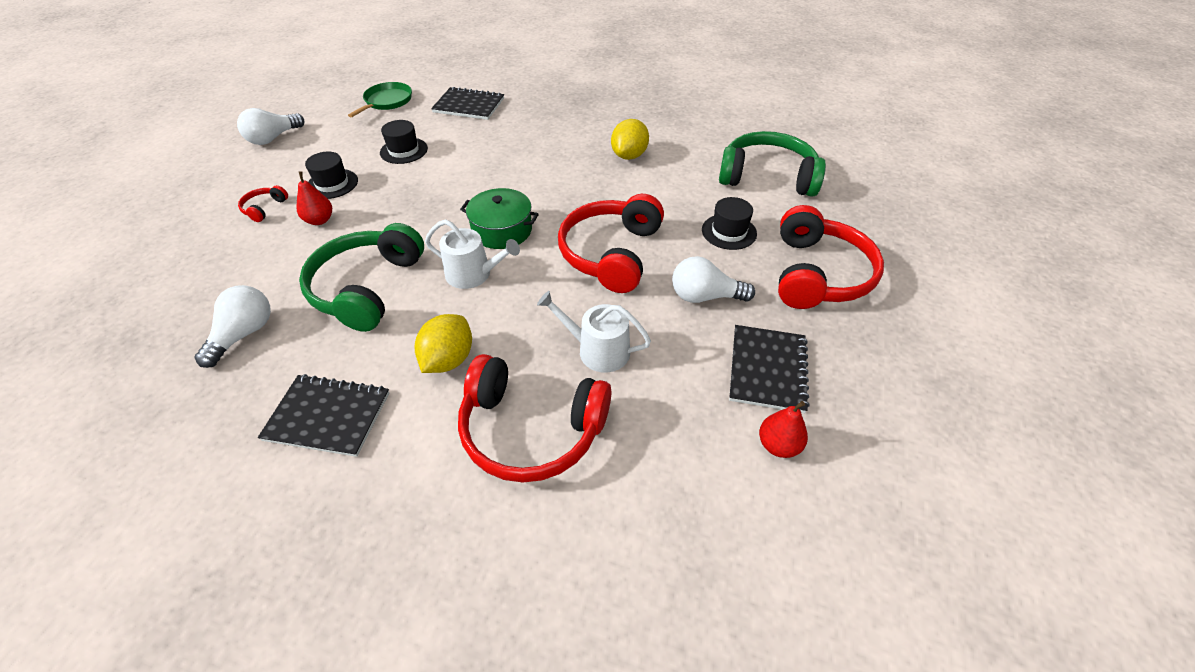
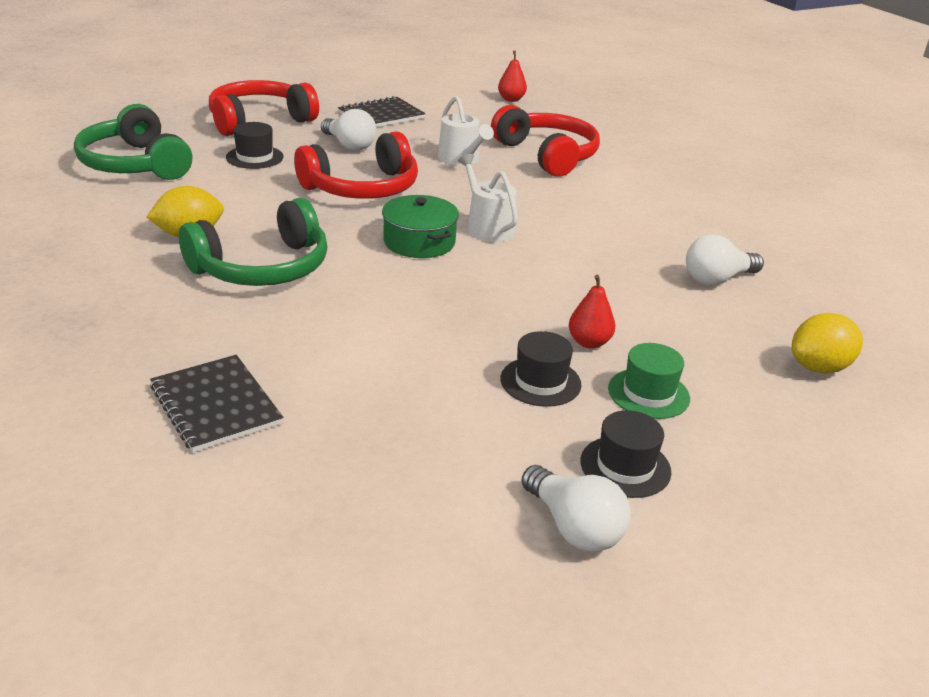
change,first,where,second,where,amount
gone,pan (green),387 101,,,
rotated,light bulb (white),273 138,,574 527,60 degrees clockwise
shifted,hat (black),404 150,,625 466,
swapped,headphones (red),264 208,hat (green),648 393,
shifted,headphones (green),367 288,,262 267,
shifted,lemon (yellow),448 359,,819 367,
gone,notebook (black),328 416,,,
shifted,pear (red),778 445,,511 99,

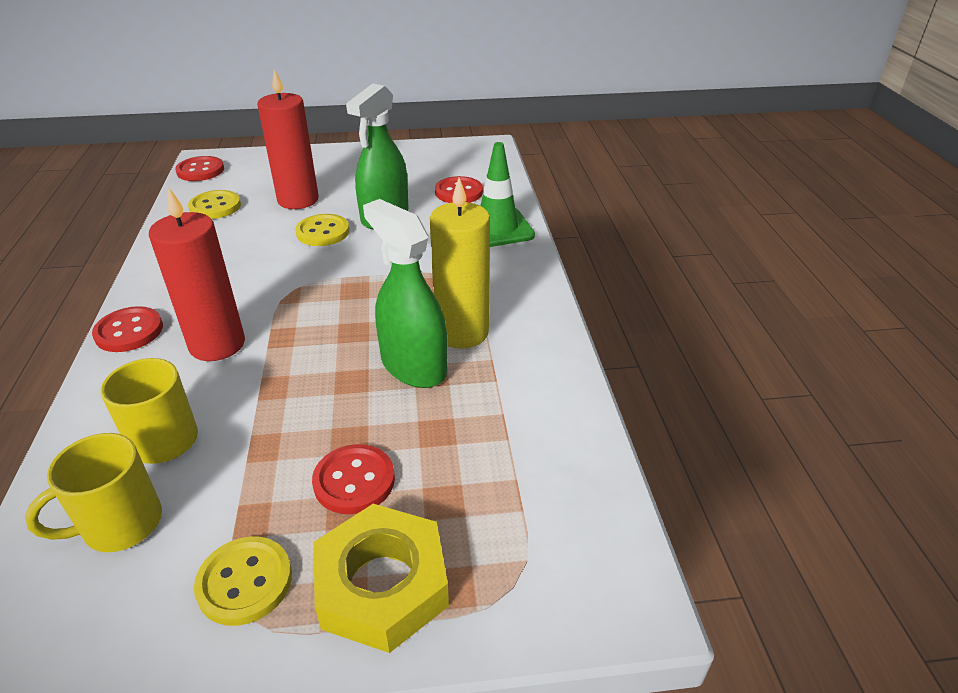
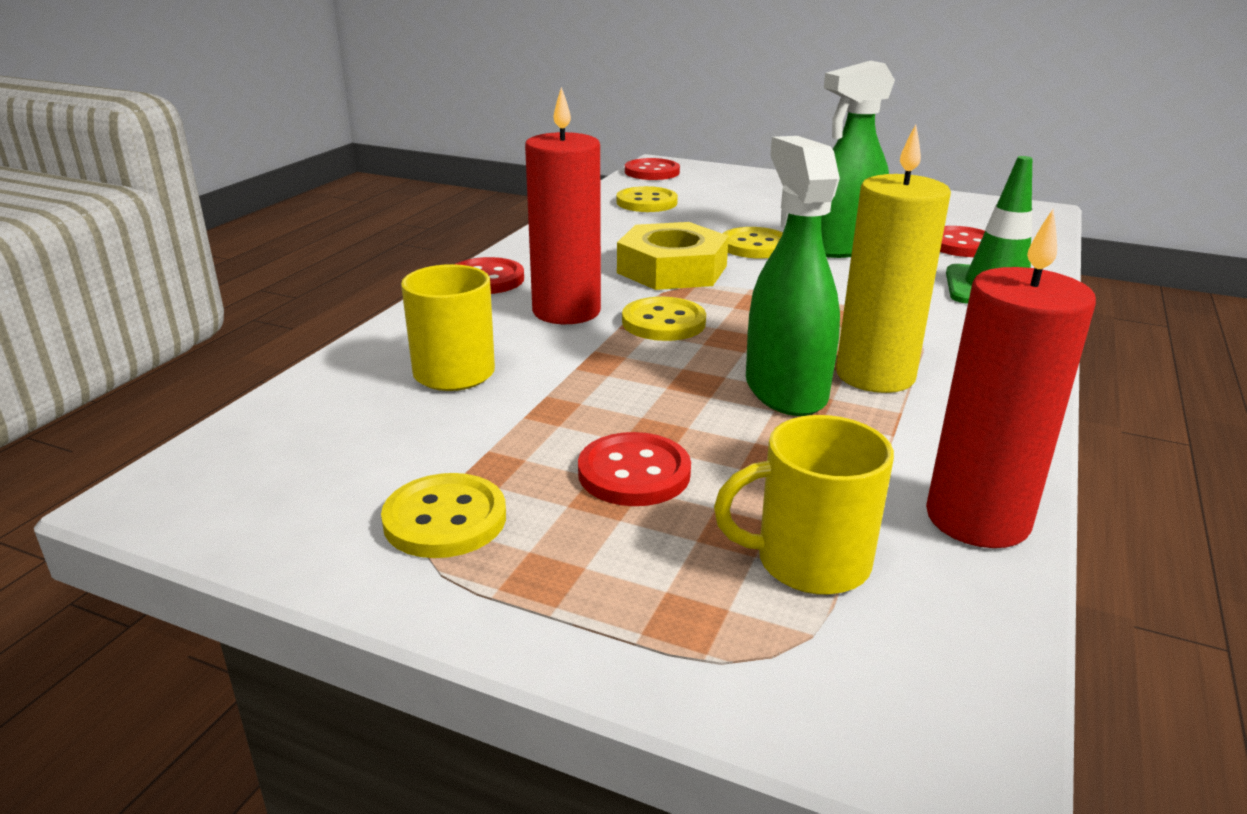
change,first,where,second,where,amount
shifted,candle (red),298 200,,977 519,
shifted,mug (yellow),120 524,,809 562,
shifted,nut (yellow),382 584,,672 269,
new,,,button (yellow),663 322,

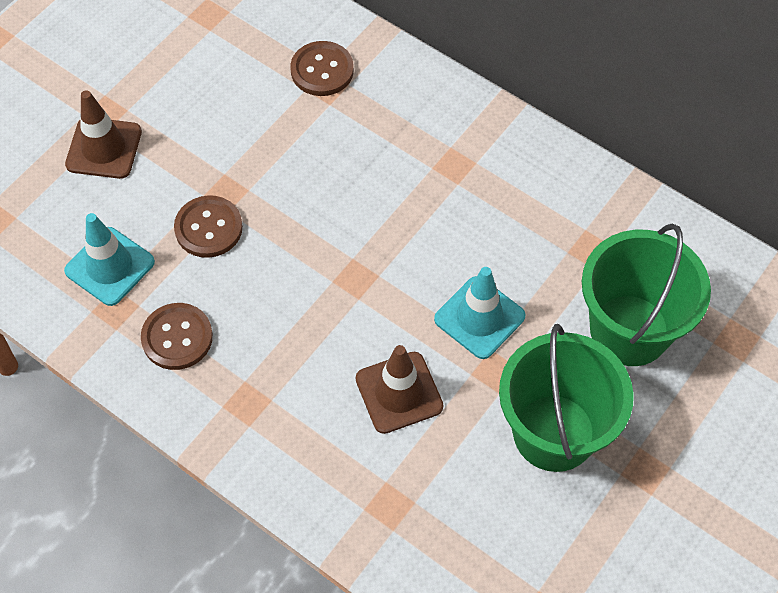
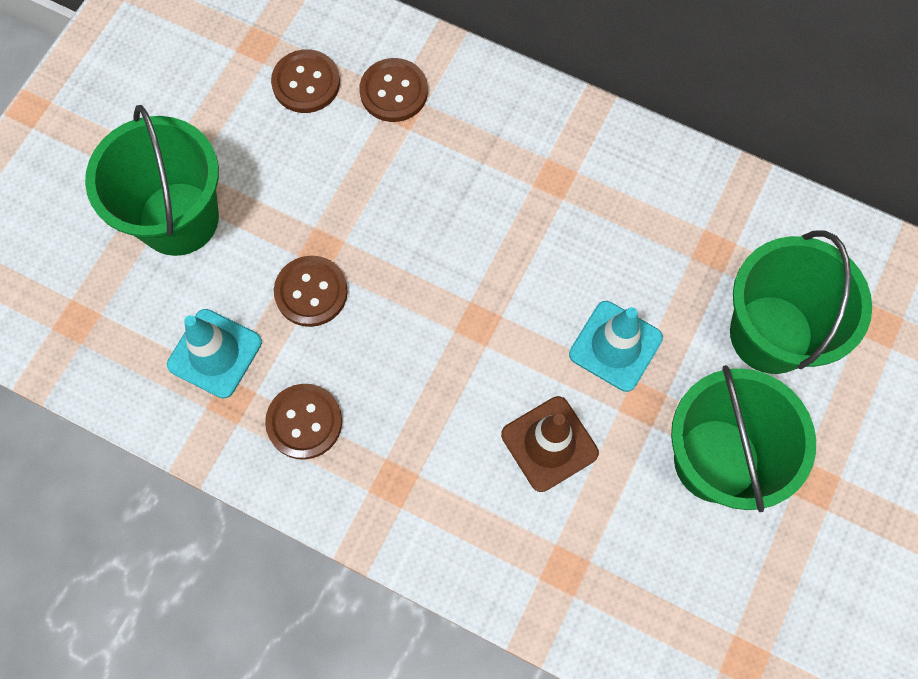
change,first,where,second,where,amount
swapped,traffic cone (brown),104 148,bucket (green),178 218,
new,,,button (brown),306 83,

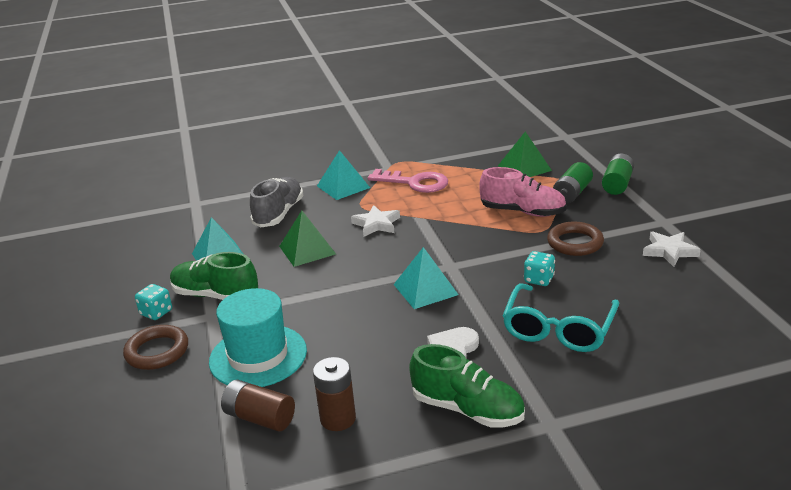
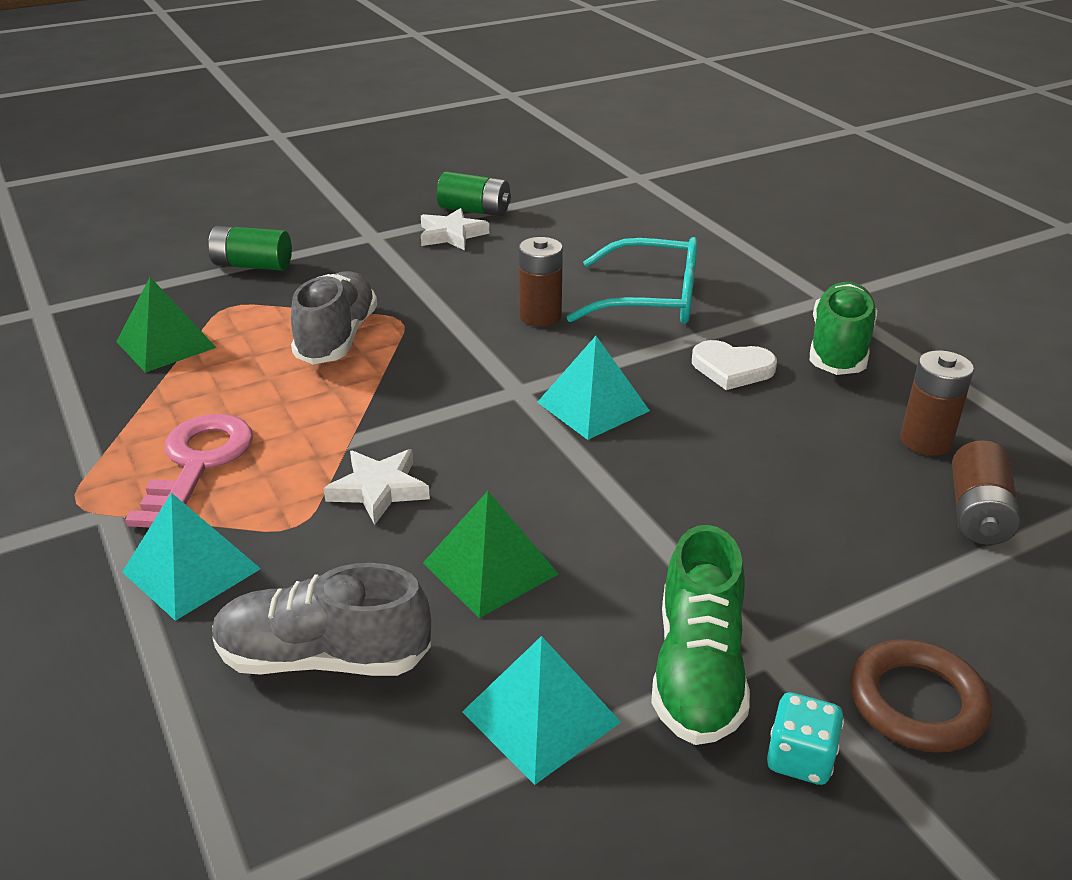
change,first,where,second,where,amount
shifted,battery (green),572 193,,474 210,
repainted,shoe (pink),522 212,shoe (grey),337 338,
gone,ring (brown),575 243,,,
swapped,dice (turquoise),539 279,battery (brown),540 316,
gone,hat (turquoise),258 356,,,

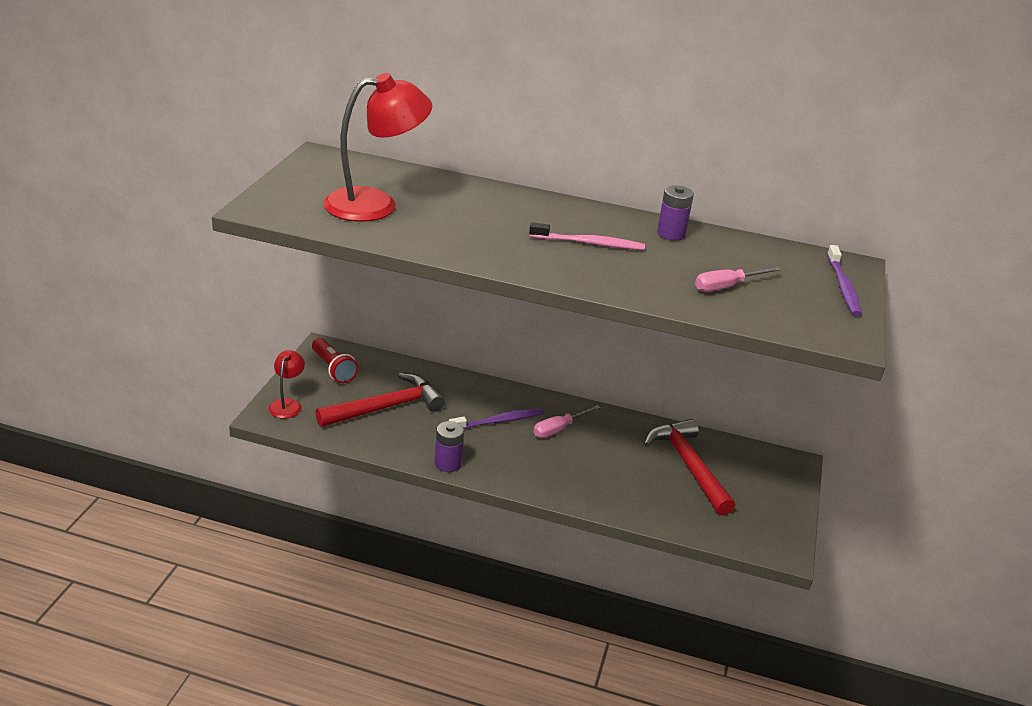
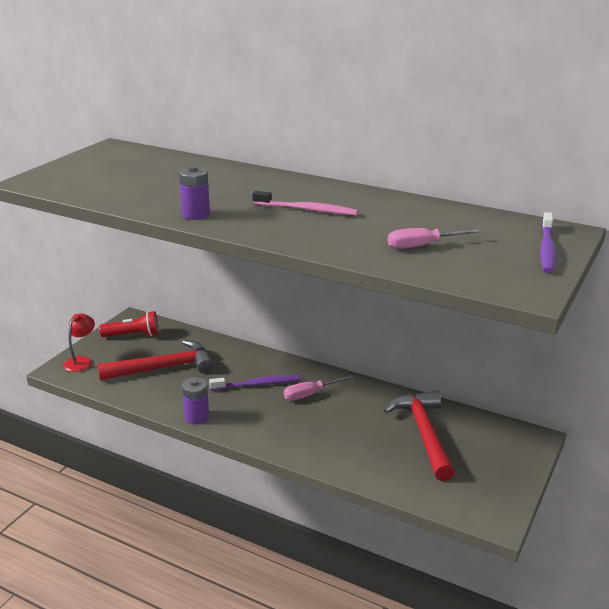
change,first,where,second,where,amount
gone,lamp (red),375 204,,,
shifted,battery (purple),671 234,,196 214,
rotated,flashlight (red),333 369,,133 335,75 degrees counterclockwise

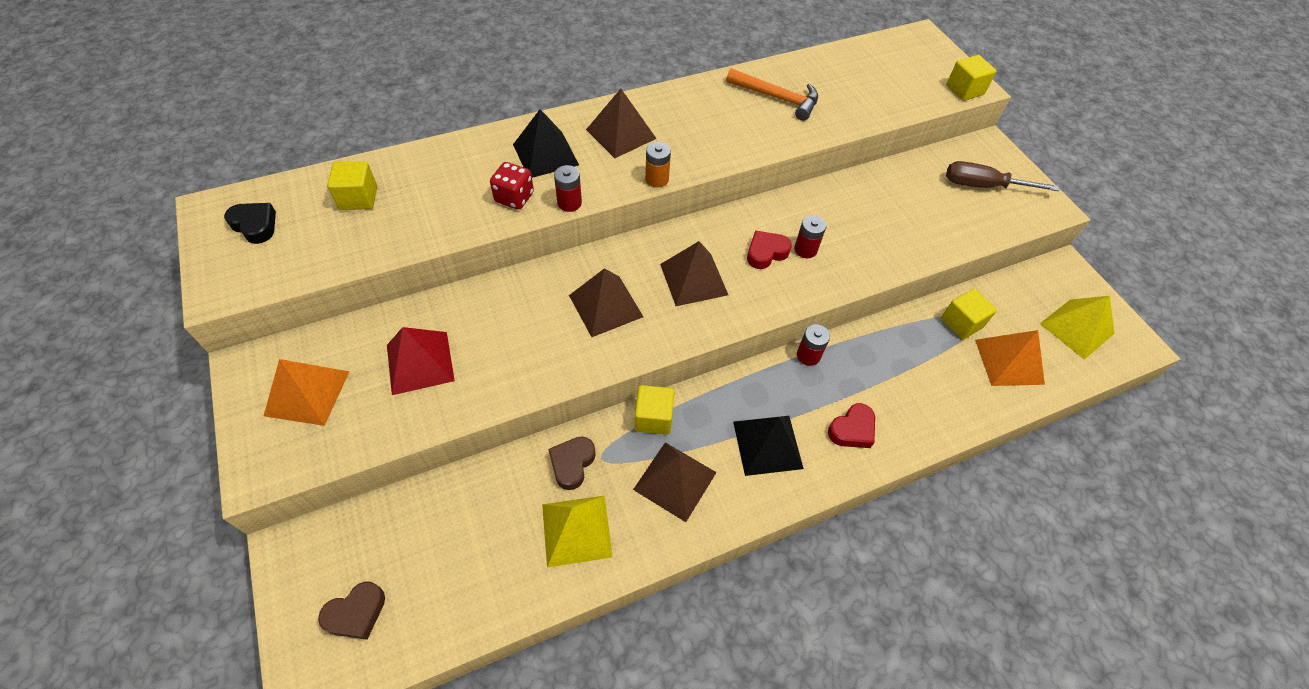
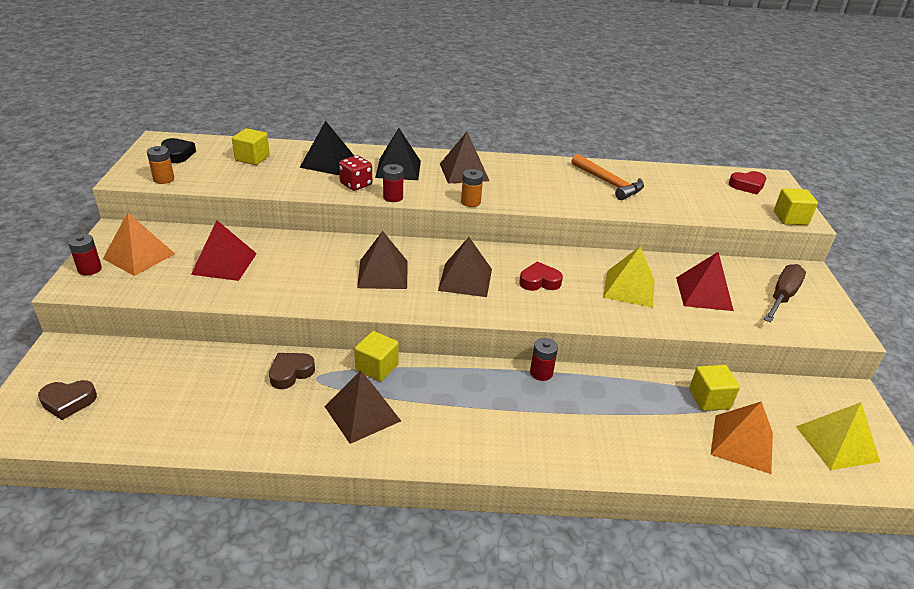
change,first,where,second,where,amount
rotated,screwdriver (brown),983 186,,782 297,90 degrees clockwise
shifted,battery (red),805 249,,89 269,
shifted,heart (red),852 430,,747 186,
shifted,pyramid (black),767 444,,328 162,
shifted,pyramid (yellow),576 530,,629 288,
new,,,battery (orange),164 179,
new,,,pyramid (red),704 293,

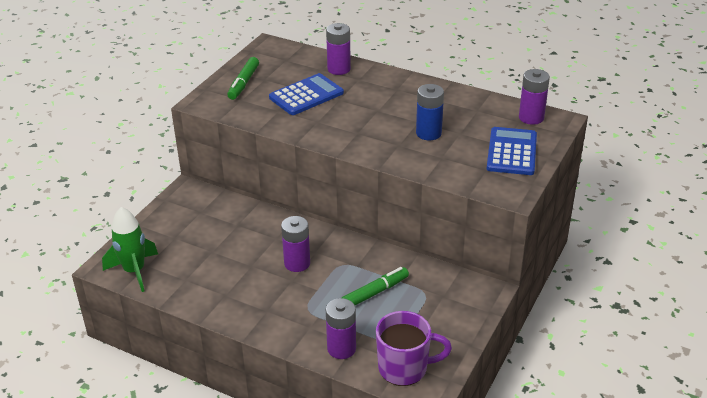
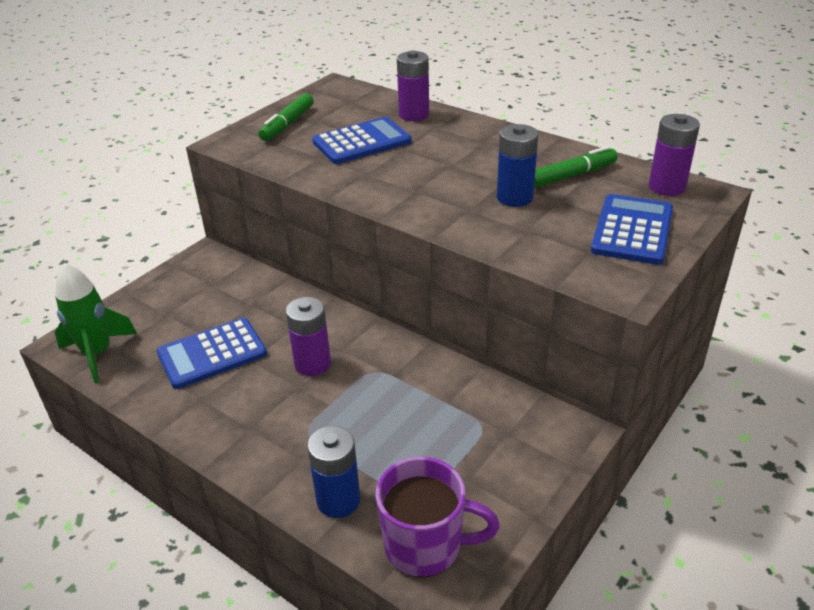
change,first,where,second,where,amount
shifted,marker (green),375 293,,572 175,
repainted,battery (purple),341 348,battery (blue),338 500,
new,,,calculator (blue),212 354,

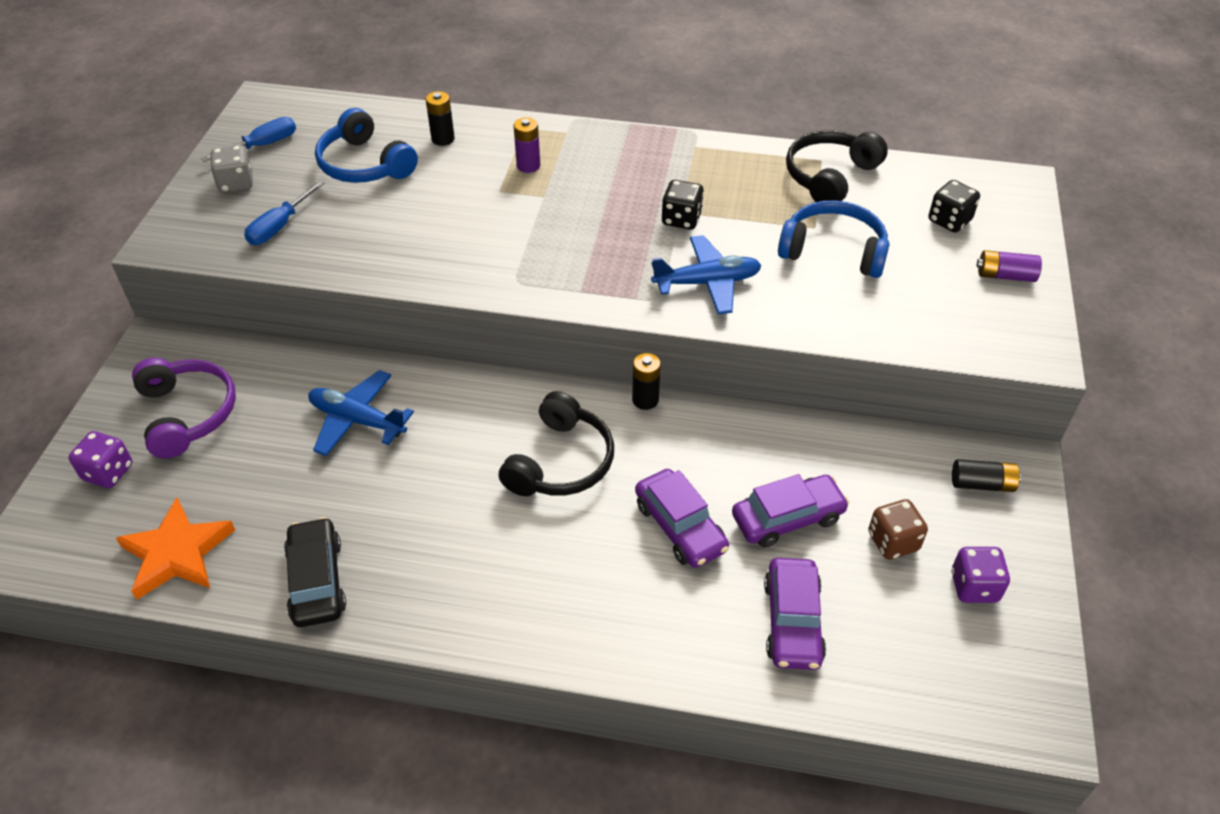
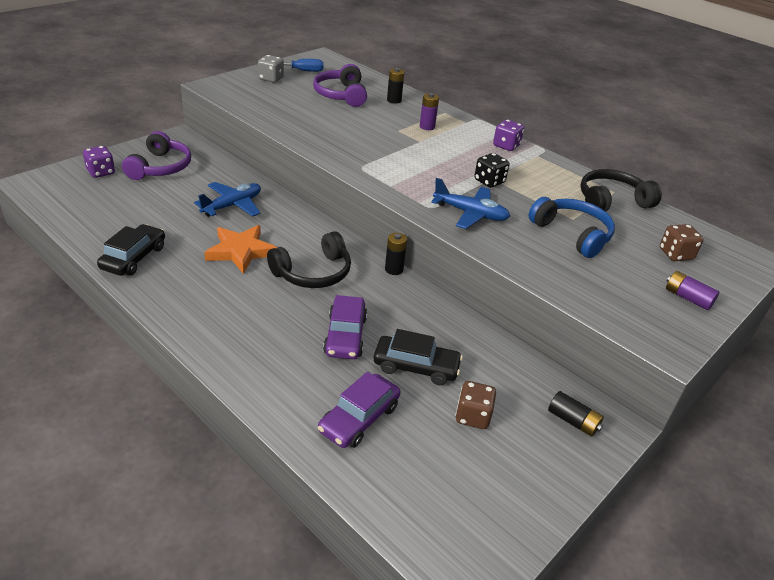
change,first,where,second,where,amount
repainted,headphones (blue),364 164,headphones (purple),341 95,
repainted,dice (black),949 221,dice (brown),675 254,
gone,screwdriver (blue),279 227,,,
rotated,plane (blue),357 420,,232 206,75 degrees clockwise
repainted,car (purple),787 518,car (black),416 367,
shifted,star (orange),177 553,,241 251,
shifted,dice (purple),974 587,,506 146,

